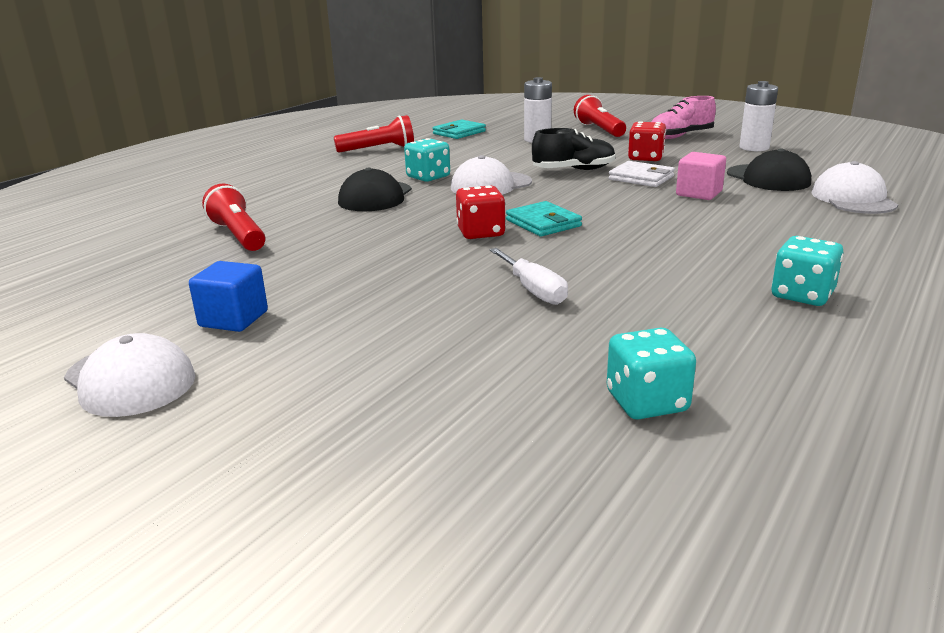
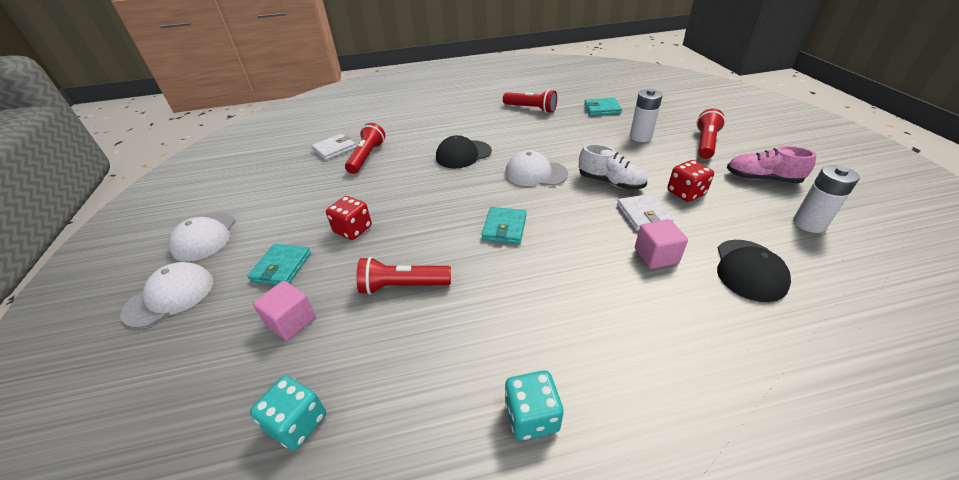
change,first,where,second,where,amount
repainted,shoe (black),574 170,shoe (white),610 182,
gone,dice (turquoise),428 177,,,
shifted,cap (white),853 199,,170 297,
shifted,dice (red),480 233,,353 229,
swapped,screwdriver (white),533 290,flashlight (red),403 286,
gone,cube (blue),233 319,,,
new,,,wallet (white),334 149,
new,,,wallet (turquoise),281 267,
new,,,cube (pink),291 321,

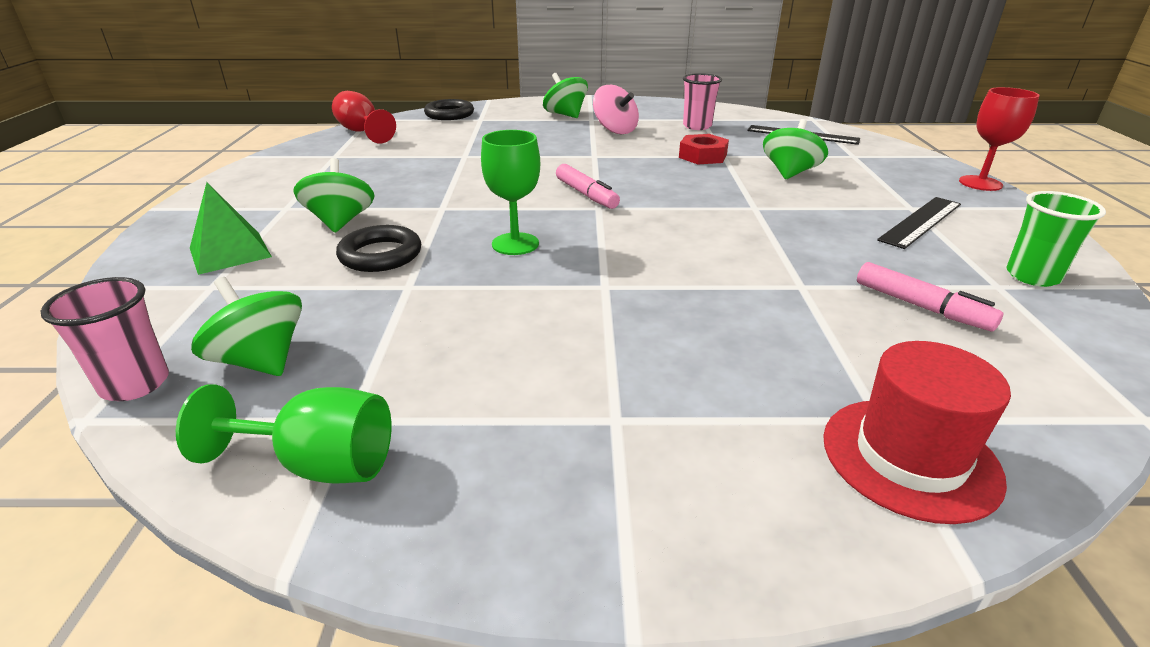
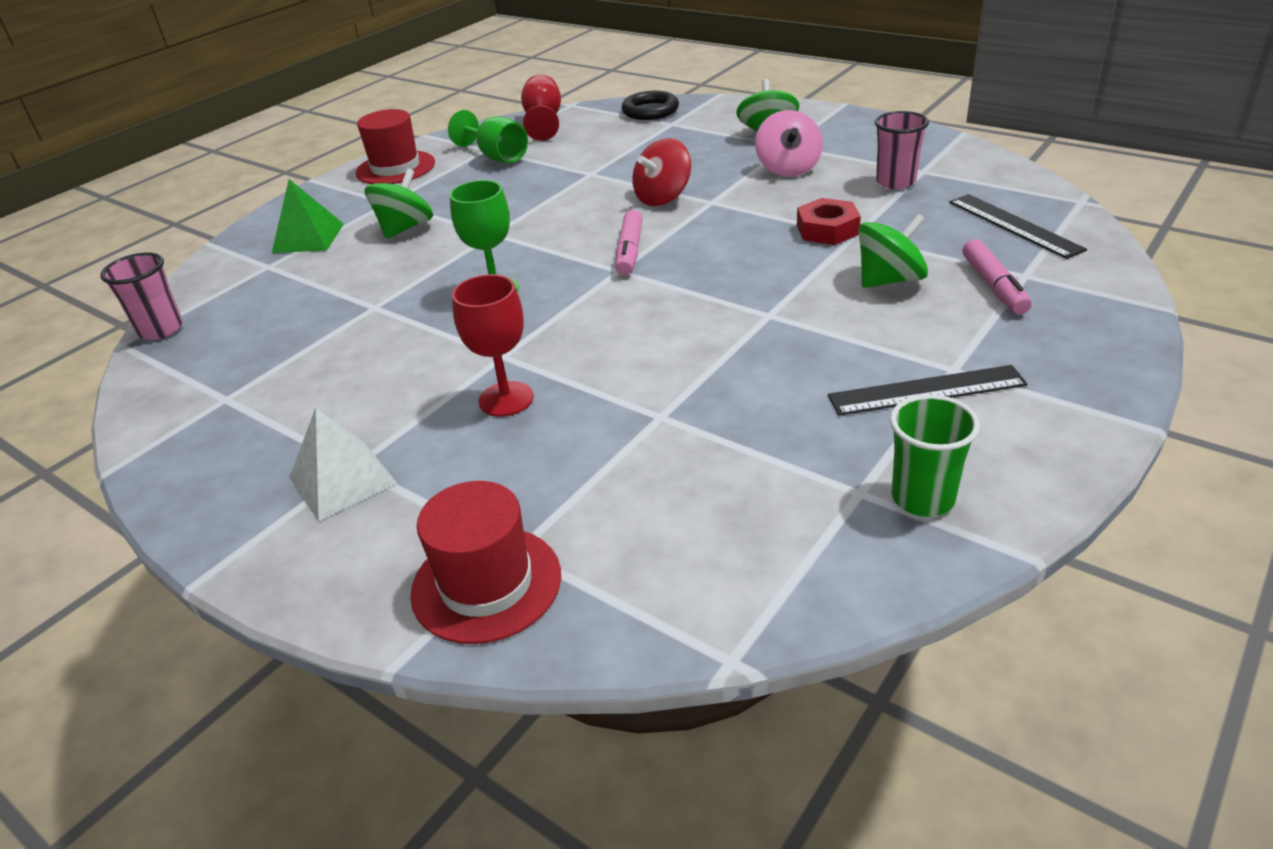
change,first,where,second,where,amount
shifted,goblet (red),980 183,,506 399,
gone,ring (black),380 255,,,
shifted,marker (pink),920 306,,994 286,
gone,spinning top (green),261 361,,,
shifted,goblet (green),319 464,,497 157,
new,,,hat (red),395 168,
new,,,spinning top (red),663 197,
new,,,pyramid (white),342 480,

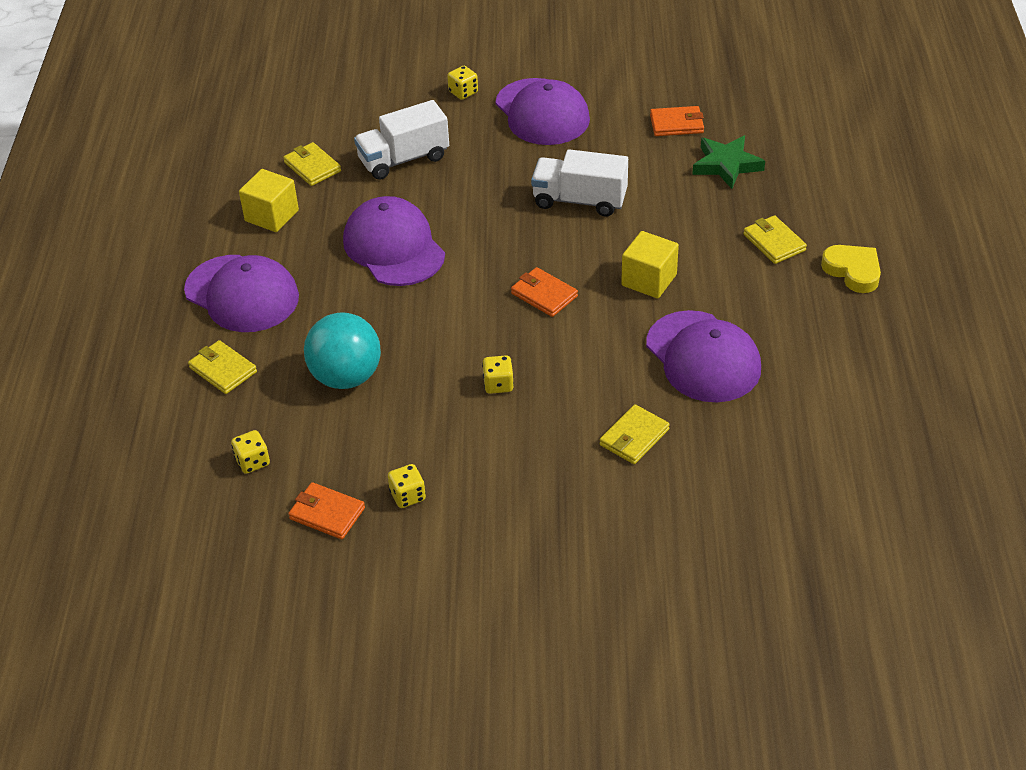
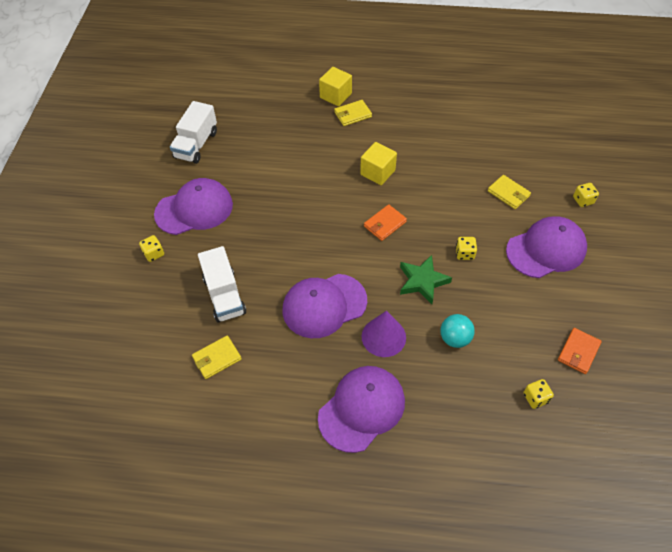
change,first,where,second,where,amount
gone,wallet (orange),676 124,,,
shifted,star (green),726 165,,422 281,
shifted,truck (white),579 200,,196 145,
shifted,cube (yellow),272 216,,335 96,
gone,heart (yellow),853 271,,,
shifted,cap (purple),703 357,,546 249,
scaled,ball (turquoise),346 377,,455 338,x0.63
gone,wallet (yellow),223 370,,,
shifted,dice (yellow),408 496,,583 200,
new,,,cone (purple),383 337,

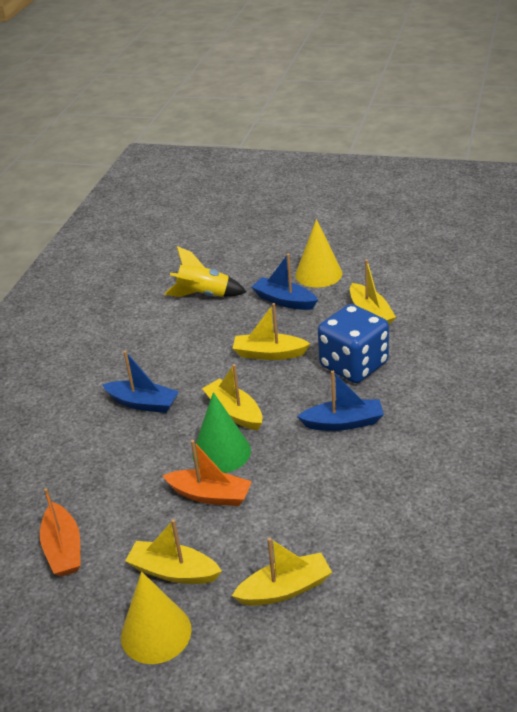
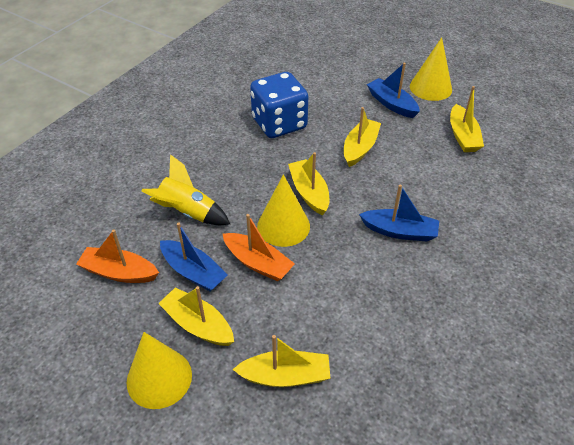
change,first,where,second,where,amount
shifted,rocket (yellow),203 295,,187 213,
rotated,boat (yellow),269 354,,360 148,90 degrees clockwise
shifted,dice (blue),353 365,,279 123,
shifted,boat (blue),143 403,,193 272,
repainted,cone (green),221 452,cone (yellow),283 226,
rotated,boat (orange),63 549,,119 272,105 degrees clockwise

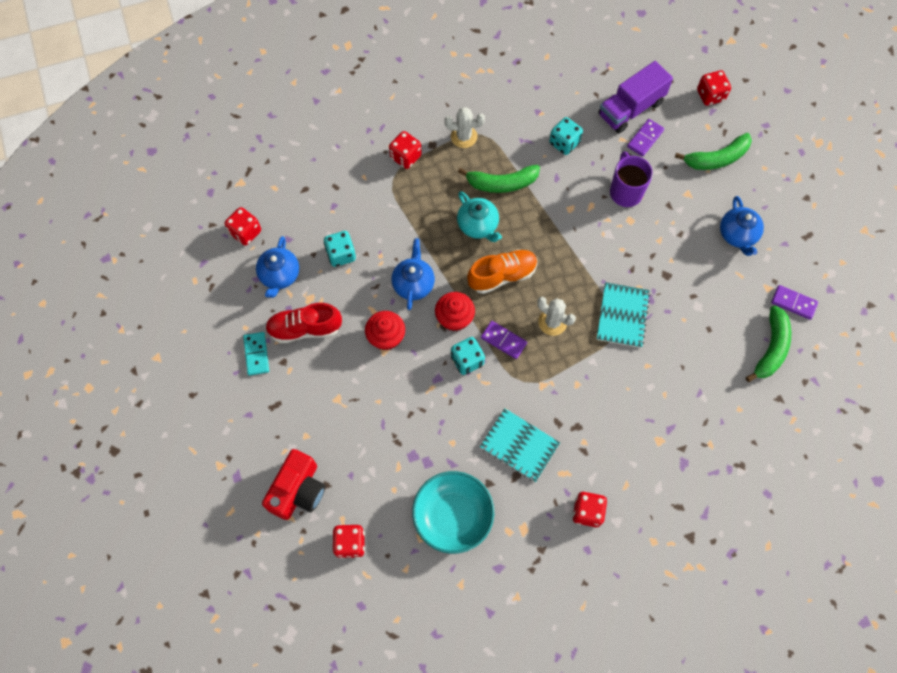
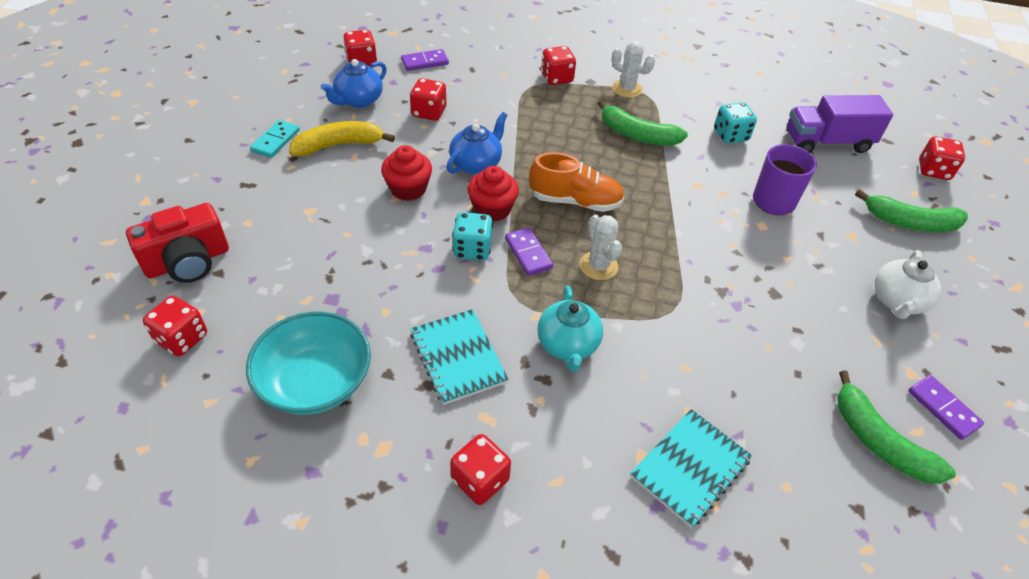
change,first,where,second,where,amount
shifted,domino (purple),645 139,,425 62,
shifted,teapot (turquoise),478 225,,568 345,
repainted,teapot (blue),737 235,teapot (white),897 301,
repainted,dice (turquoise),341 254,dice (red),429 112,
shifted,notebook (turquoise),622 316,,690 468,
swapped,shoe (red),305 329,banana (yellow),339 145,
rotated,banana (green),771 348,,879 441,90 degrees clockwise

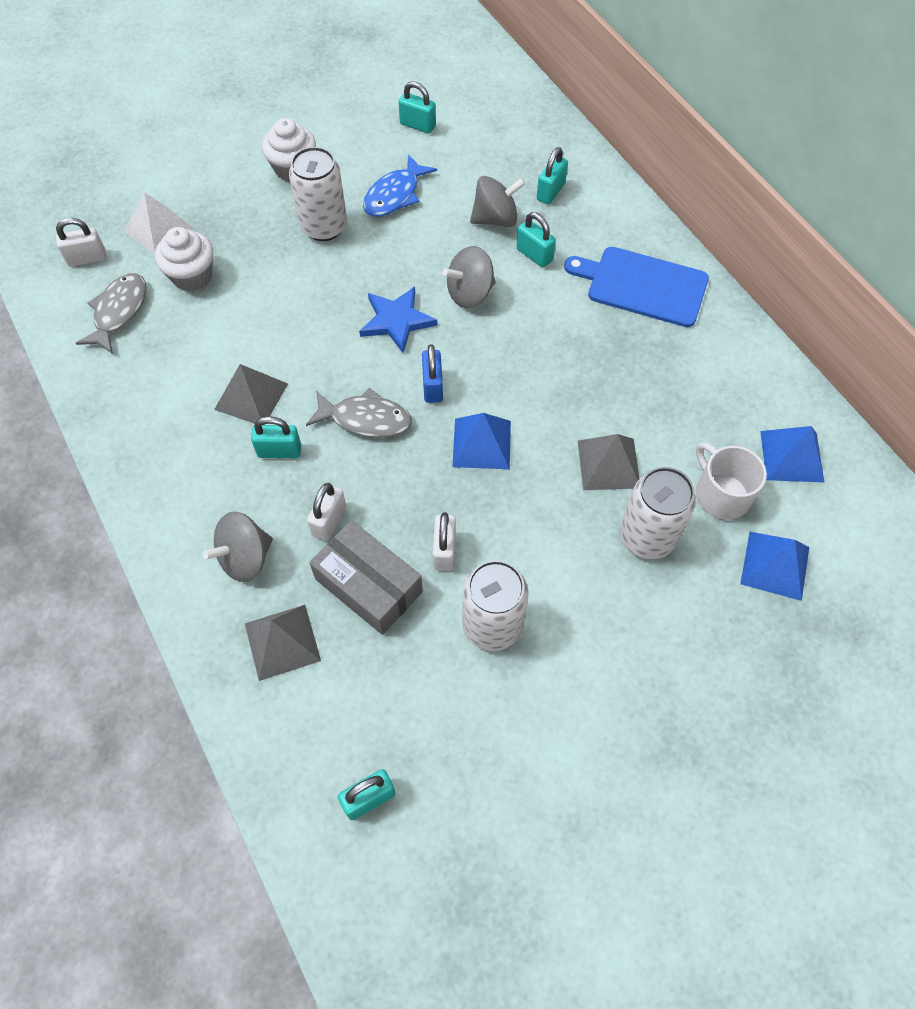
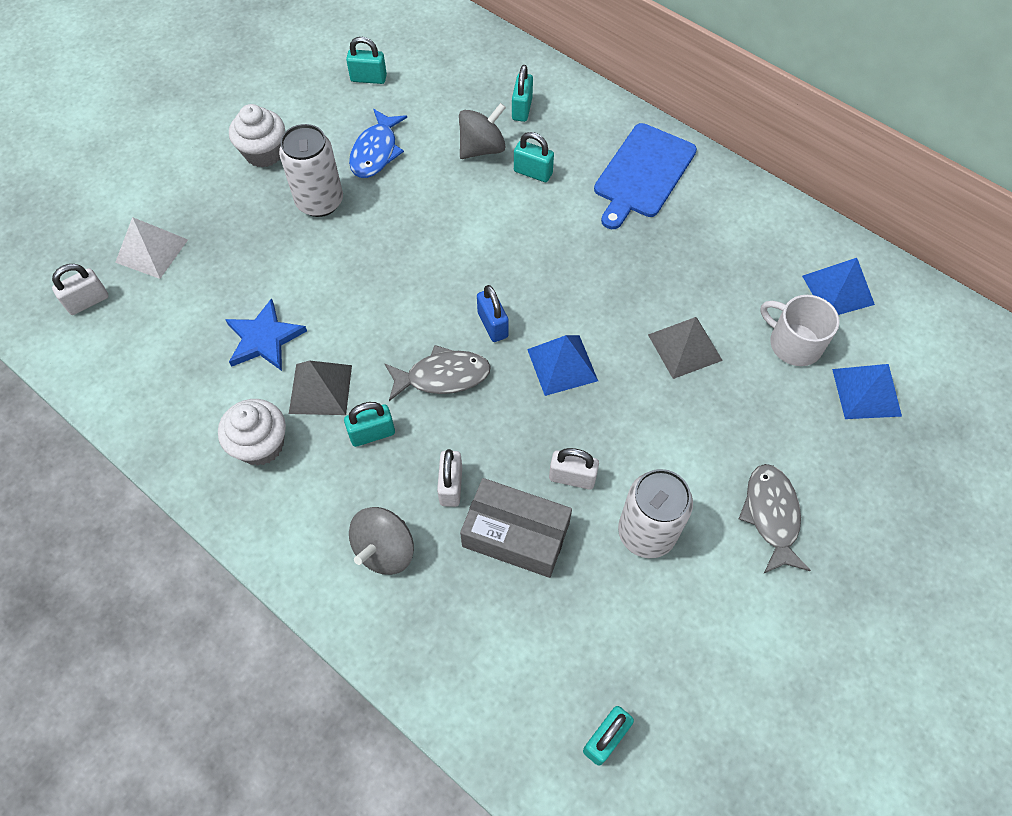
change,first,where,second,where,amount
shifted,cupcake (white),192 276,,261 445,
gone,spinning top (grey),470 293,,,
rotated,cutting board (blue),642 286,,643 174,60 degrees counterclockwise
shifted,fish (grey),119 312,,771 515,
shifted,star (blue),396 321,,264 339,
gone,can (white),647 537,,,
rotated,padlock (white),444 550,,572 477,60 degrees counterclockwise
gone,pyramid (grey),282 642,,,

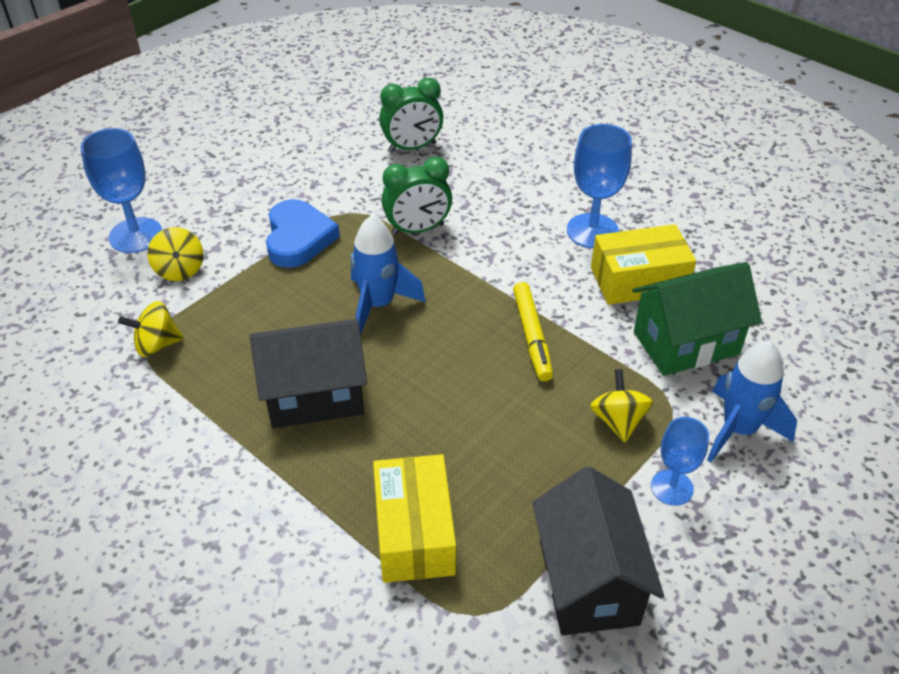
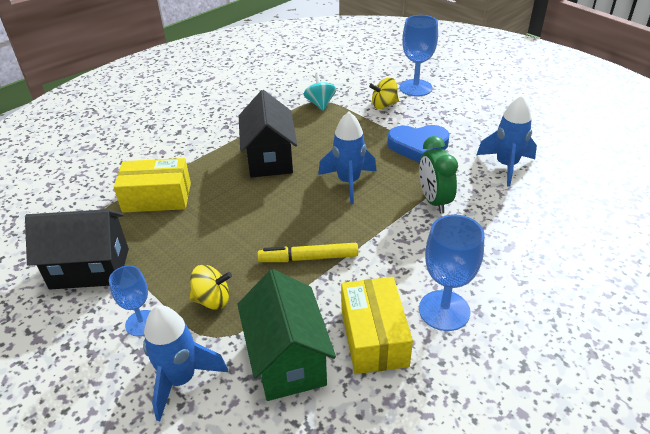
change,first,where,second,where,amount
gone,clock (green),412 147,,,
repainted,spinning top (yellow),157 345,spinning top (turquoise),320 104,
new,,,rocket (blue),506 166,

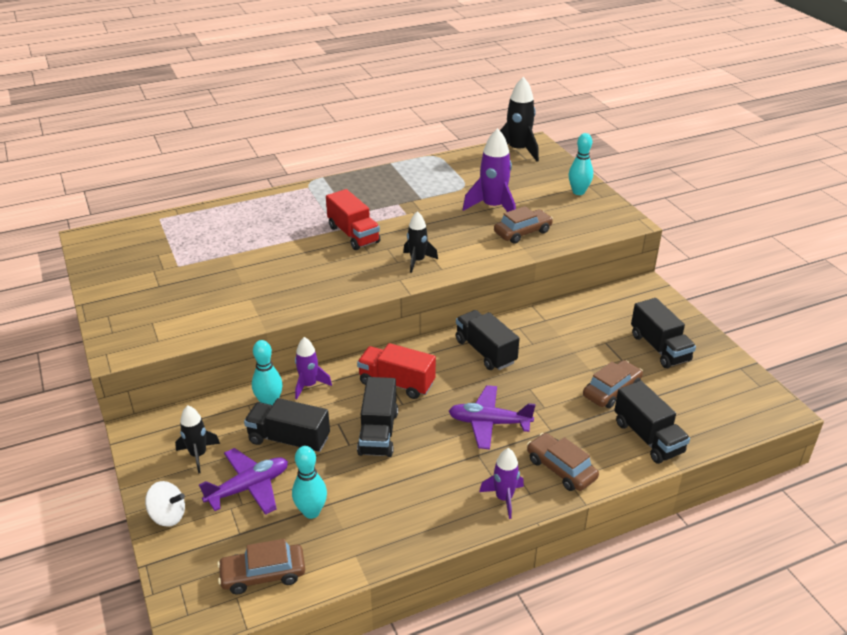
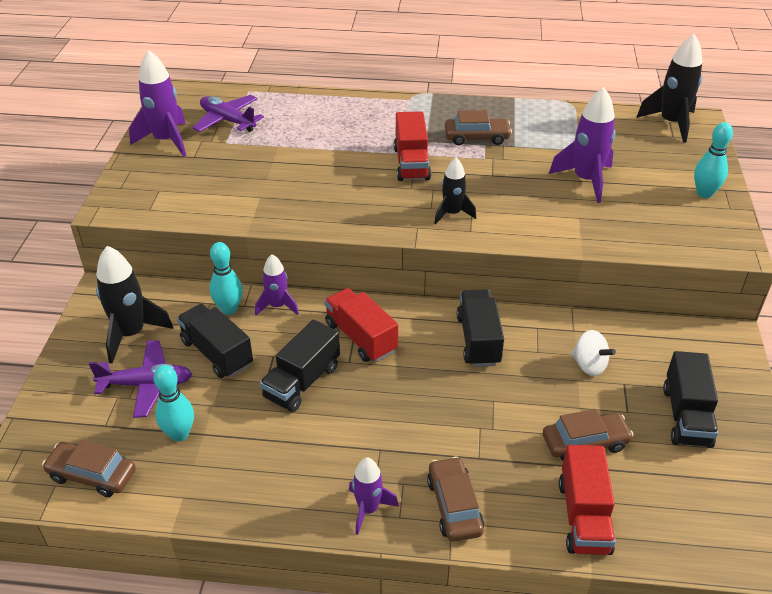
change,first,where,second,where,amount
shifted,car (brown),522 232,,476 137,
repainted,truck (black),648 437,truck (red),583 516,
shifted,plane (purple),489 423,,228 121,
scaled,rocket (black),198 455,,131 334,x1.62
shifted,spinning top (white),168 516,,589 365,
new,,,rocket (purple),166 141,

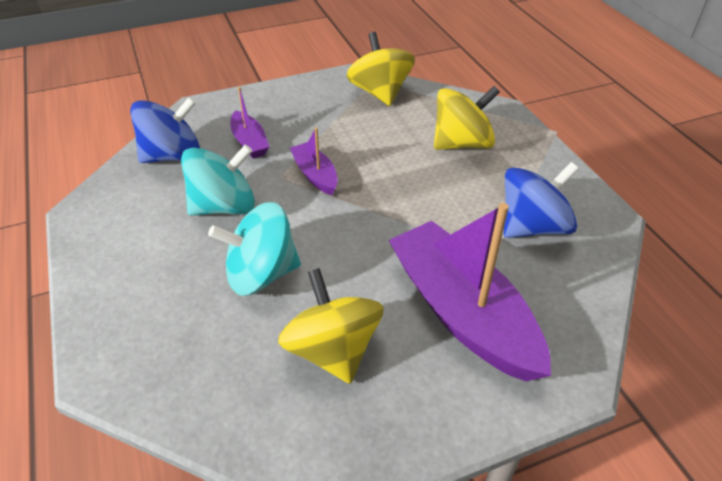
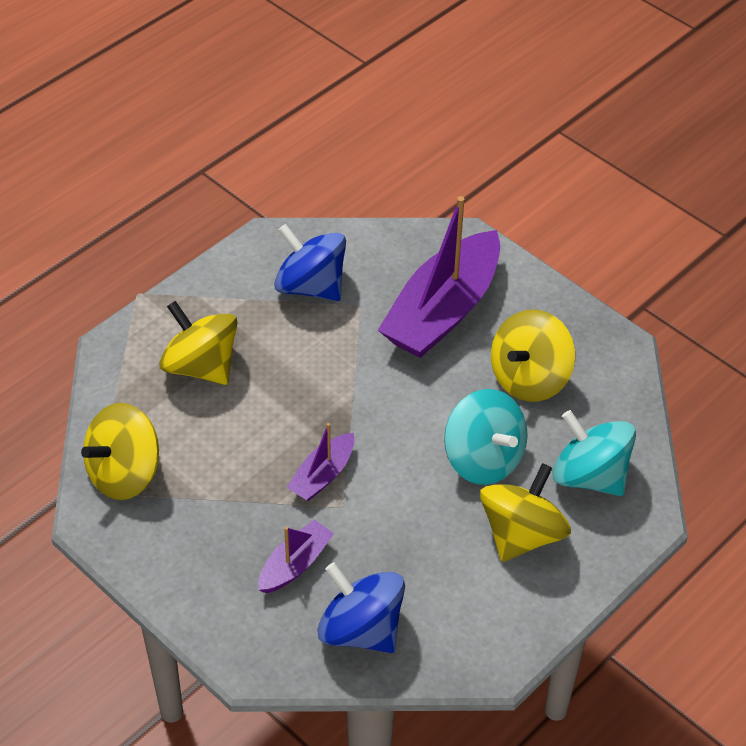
change,first,where,second,where,amount
shifted,spinning top (turquoise),224 206,,589 476,
new,,,spinning top (yellow),521 534,

